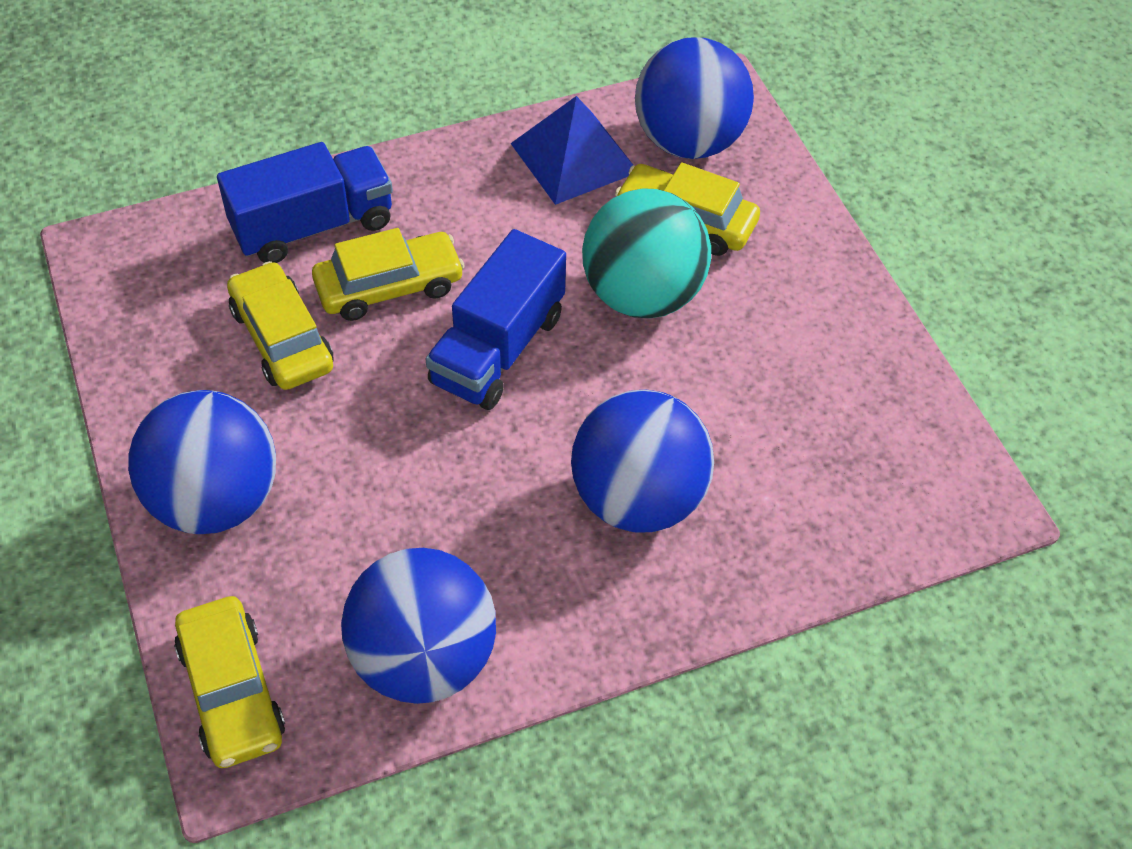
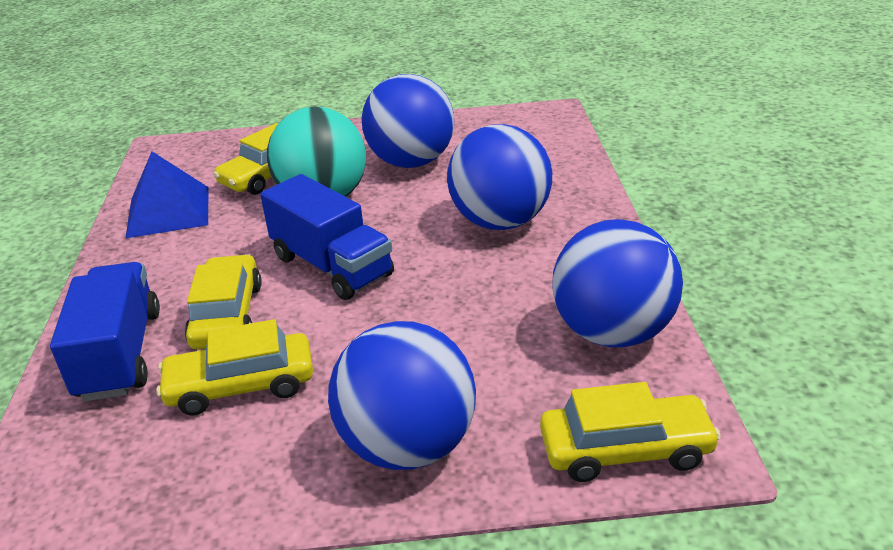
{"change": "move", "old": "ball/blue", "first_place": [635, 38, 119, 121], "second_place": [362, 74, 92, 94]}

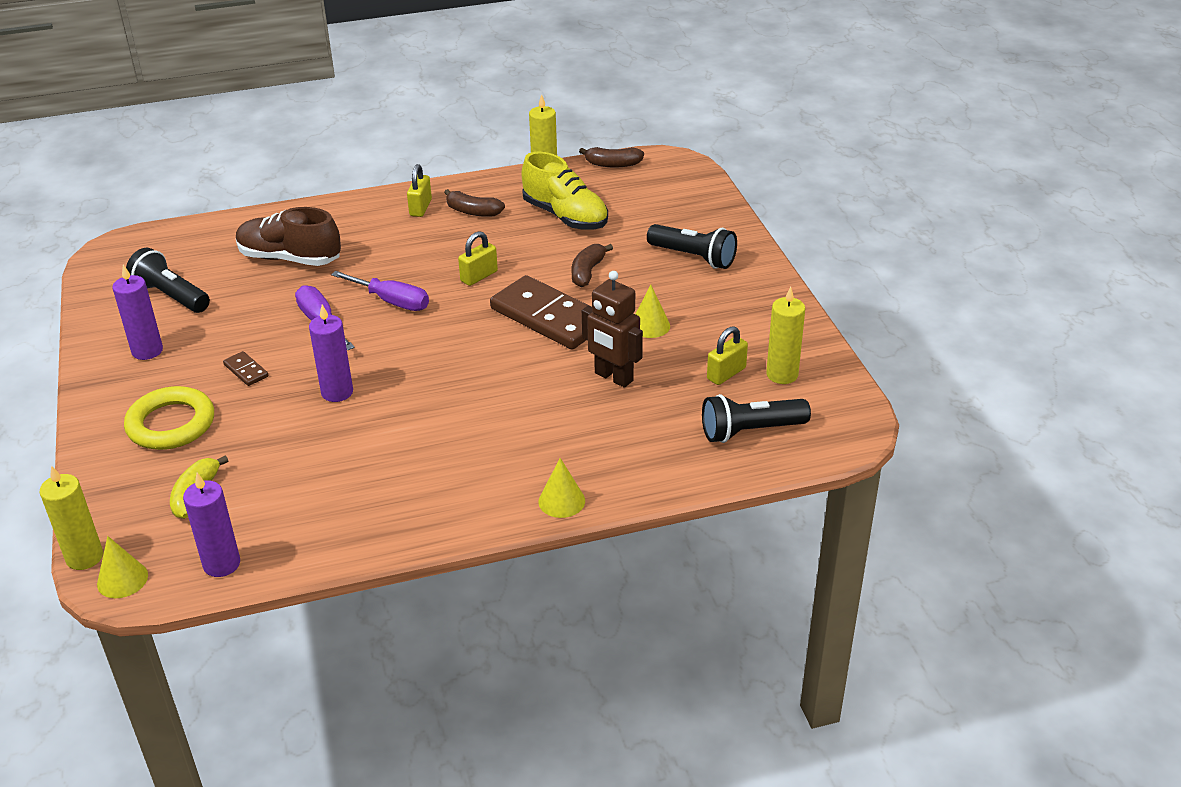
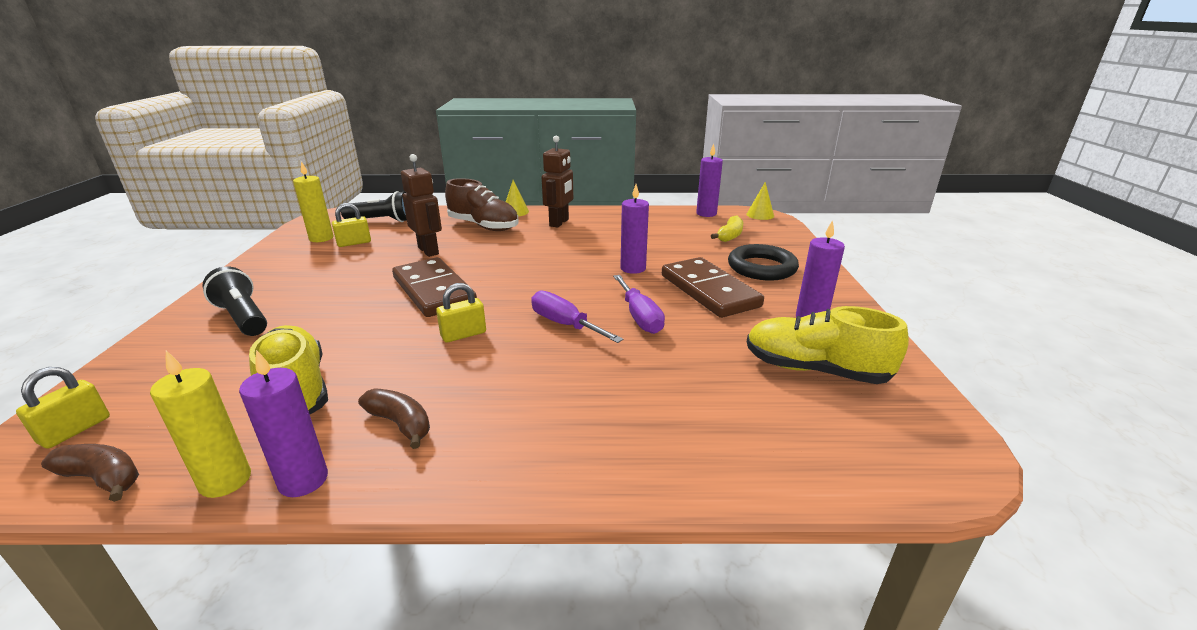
{"change": "move", "old": "padlock/yellow", "first_place": [407, 164, 25, 53], "second_place": [16, 367, 94, 82]}
{"change": "insert", "new": "candle/purple", "second_place": [239, 350, 89, 147]}
{"change": "move", "old": "shoe/brown", "first_place": [236, 207, 105, 59], "second_place": [445, 178, 73, 53]}
{"change": "insert", "new": "robot/brown", "second_place": [542, 136, 32, 92]}
{"change": "resize", "old": "domino/brown", "first_place": [223, 351, 45, 35], "second_place": [662, 257, 102, 61], "factor": 2.43}
{"change": "recolor", "old": "ring/yellow", "new": "ring/black", "first_place": [124, 386, 90, 64], "second_place": [728, 244, 71, 37]}
{"change": "replace", "old": "flashlight/black", "new": "shoe/yellow", "first_place": [126, 248, 84, 65], "second_place": [747, 306, 162, 78]}
{"change": "delete", "old": "candle/yellow", "first_place": [39, 465, 64, 105]}
{"change": "delete", "old": "banana/brown", "first_place": [572, 244, 41, 43]}
{"change": "delete", "old": "cone/yellow", "first_place": [636, 285, 34, 53]}

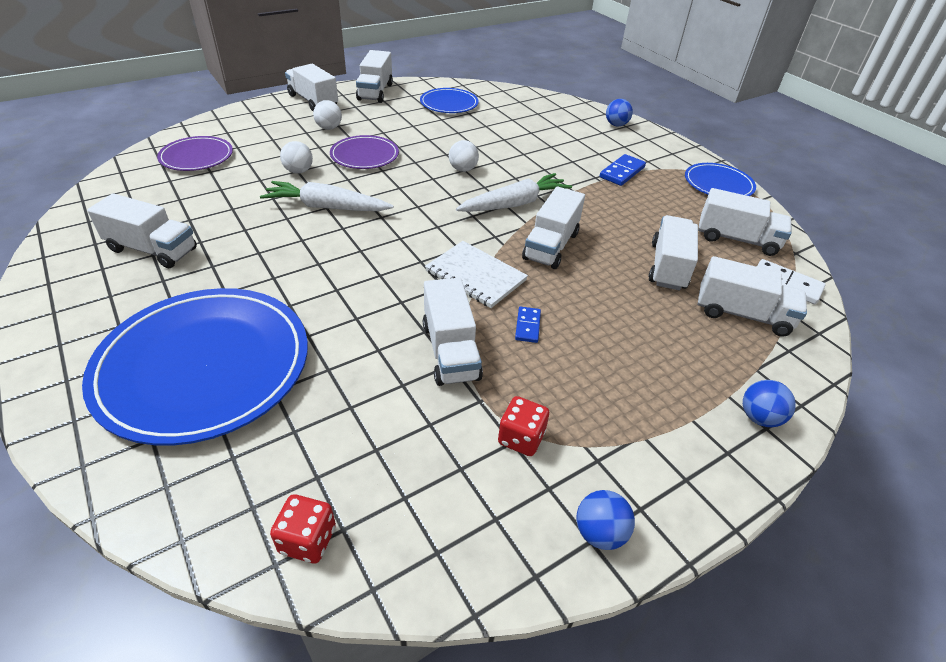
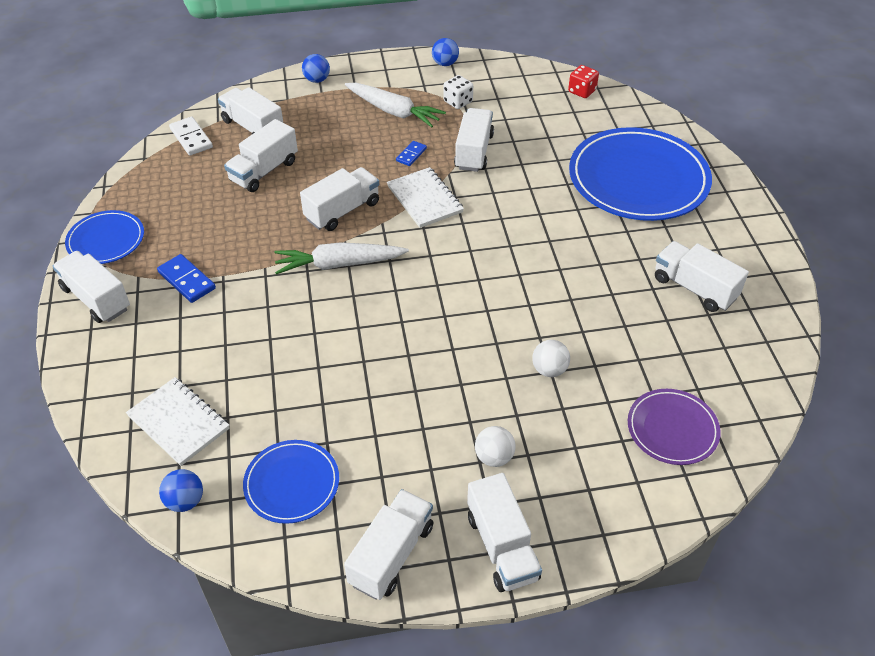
{"change": "move", "old": "truck/white", "first_place": [698, 188, 93, 68], "second_place": [52, 251, 78, 72]}
{"change": "insert", "new": "notebook/white", "second_place": [126, 377, 104, 89]}
{"change": "rotate", "old": "domino/blue", "first_place": [600, 154, 46, 32], "second_place": [157, 254, 59, 49], "degrees": 75}
{"change": "move", "old": "ball/blue", "first_place": [606, 99, 27, 27], "second_place": [159, 469, 44, 43]}
{"change": "move", "old": "carrot/white", "first_place": [260, 181, 134, 30], "second_place": [345, 83, 101, 44]}
{"change": "recolor", "old": "dice/red", "new": "dice/white", "first_place": [498, 396, 51, 60], "second_place": [443, 75, 30, 34]}
{"change": "delete", "old": "plate/purple", "first_place": [330, 135, 69, 34]}
{"change": "delete", "old": "ball/white", "first_place": [449, 140, 30, 32]}

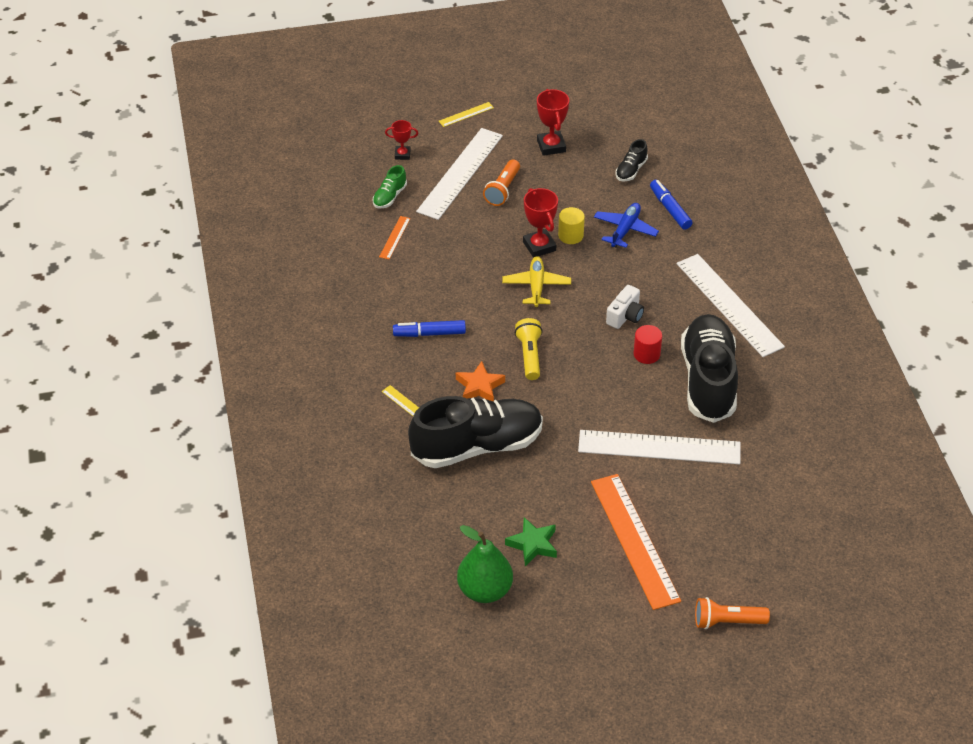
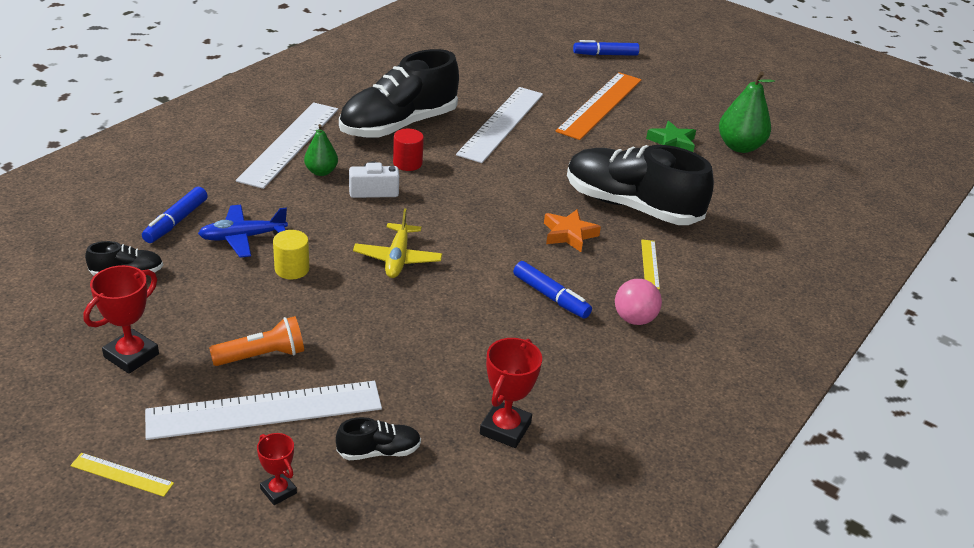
{"change": "insert", "new": "pear/green", "second_place": [304, 124, 34, 52]}
{"change": "recolor", "old": "shoe/green", "new": "shoe/black", "first_place": [373, 165, 34, 44], "second_place": [336, 417, 85, 43]}
{"change": "rotate", "old": "plane/yellow", "first_place": [502, 256, 69, 51], "second_place": [353, 208, 89, 70], "degrees": -45}
{"change": "rotate", "old": "ruler/white", "first_place": [578, 430, 163, 34], "second_place": [456, 87, 87, 76], "degrees": 60}
{"change": "move", "old": "trophy/red", "first_place": [523, 188, 35, 70], "second_place": [480, 338, 62, 110]}
{"change": "replace", "old": "flashlight/orange", "new": "marker/blue", "first_place": [695, 597, 75, 32], "second_place": [573, 40, 66, 16]}
{"change": "insert", "new": "ball/pink", "second_place": [615, 279, 47, 46]}
{"change": "delete", "old": "ruler/orange", "first_place": [379, 216, 31, 44]}
{"change": "delete", "old": "flashlight/yellow", "first_place": [515, 318, 28, 62]}

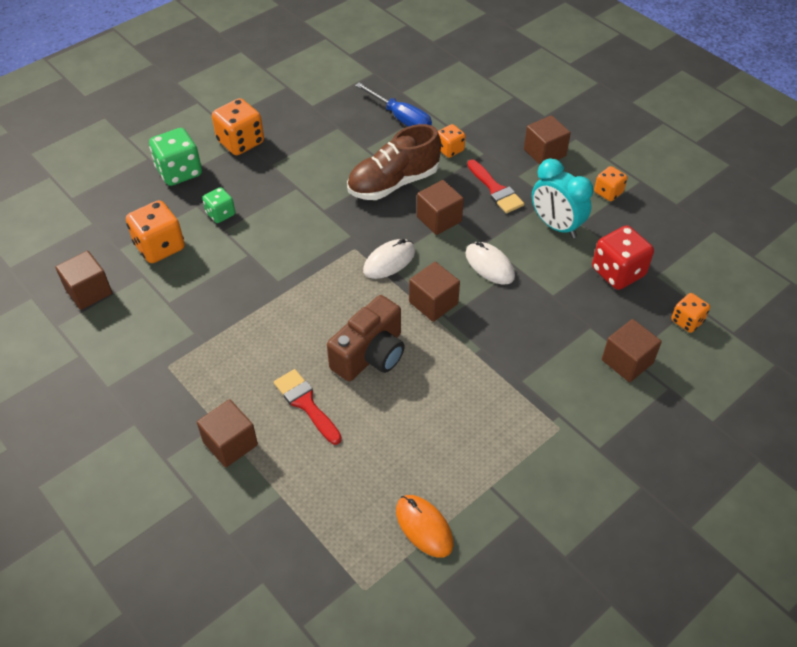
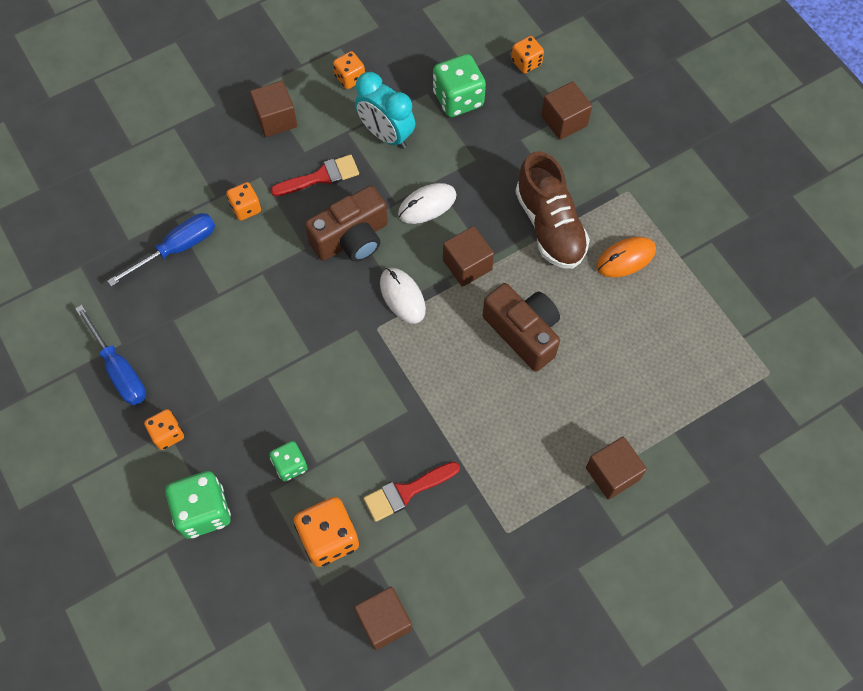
{"change": "insert", "new": "screwdriver/blue", "second_place": [75, 305, 71, 100]}
{"change": "resize", "old": "dice/orange", "first_place": [212, 98, 52, 57], "second_place": [144, 409, 40, 41], "factor": 0.59}
{"change": "replace", "old": "cube/brown", "new": "camera/brown", "first_place": [417, 180, 47, 55], "second_place": [305, 185, 83, 77]}
{"change": "rotate", "old": "clock/turquoise", "first_place": [532, 158, 61, 80], "second_place": [355, 72, 60, 77], "degrees": 75}
{"change": "move", "old": "brush/red", "first_place": [274, 369, 68, 76], "second_place": [364, 462, 96, 60]}
{"change": "recolor", "old": "dice/red", "new": "dice/green", "first_place": [592, 225, 62, 65], "second_place": [433, 54, 53, 63]}
{"change": "move", "old": "shoe/brown", "first_place": [347, 124, 94, 76], "second_place": [515, 151, 75, 118]}
{"change": "move", "old": "mouse/orange", "first_place": [396, 495, 58, 63], "second_place": [596, 237, 60, 41]}

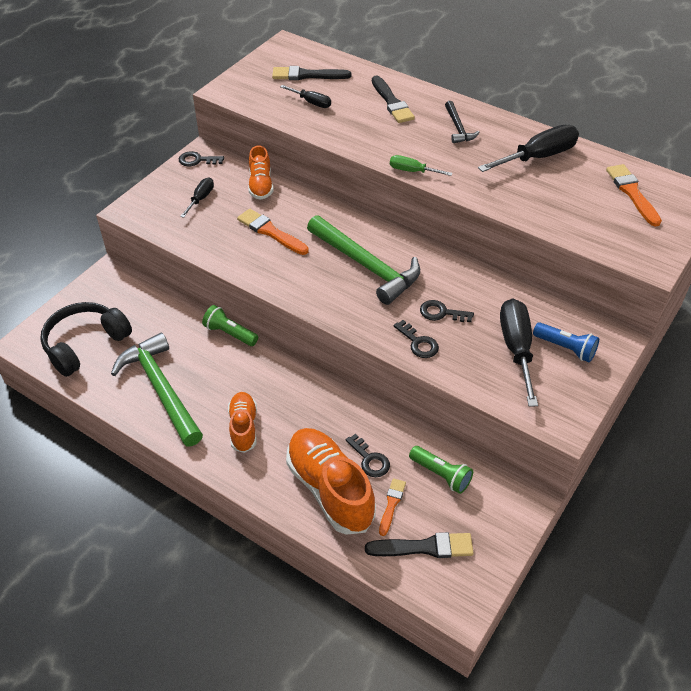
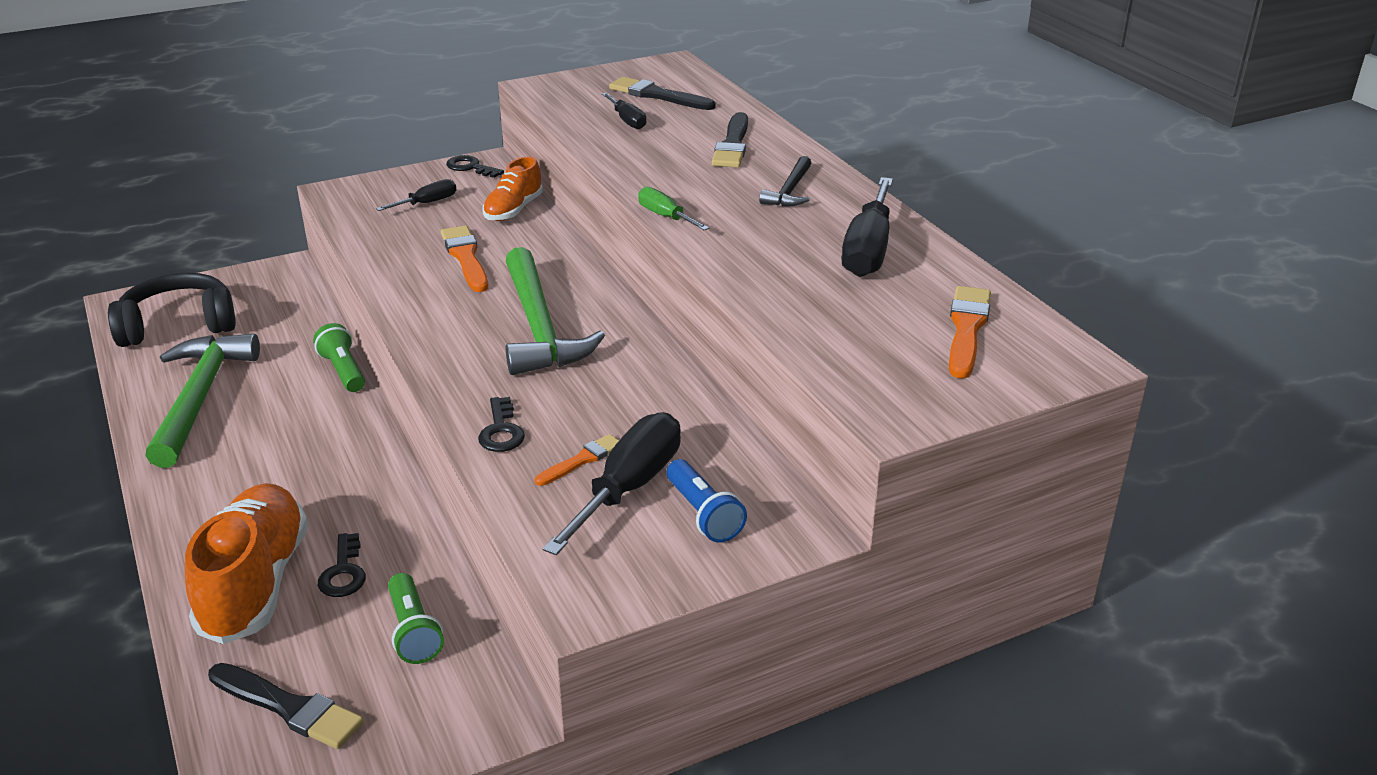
{"change": "move", "old": "brush/orange", "first_place": [379, 478, 27, 58], "second_place": [535, 434, 84, 52]}
{"change": "rotate", "old": "screwdriver/black", "first_place": [478, 125, 101, 47], "second_place": [841, 177, 52, 100], "degrees": 105}
{"change": "delete", "old": "shoe/orange", "first_place": [228, 392, 29, 61]}
{"change": "delete", "old": "key/black", "first_place": [420, 300, 54, 22]}

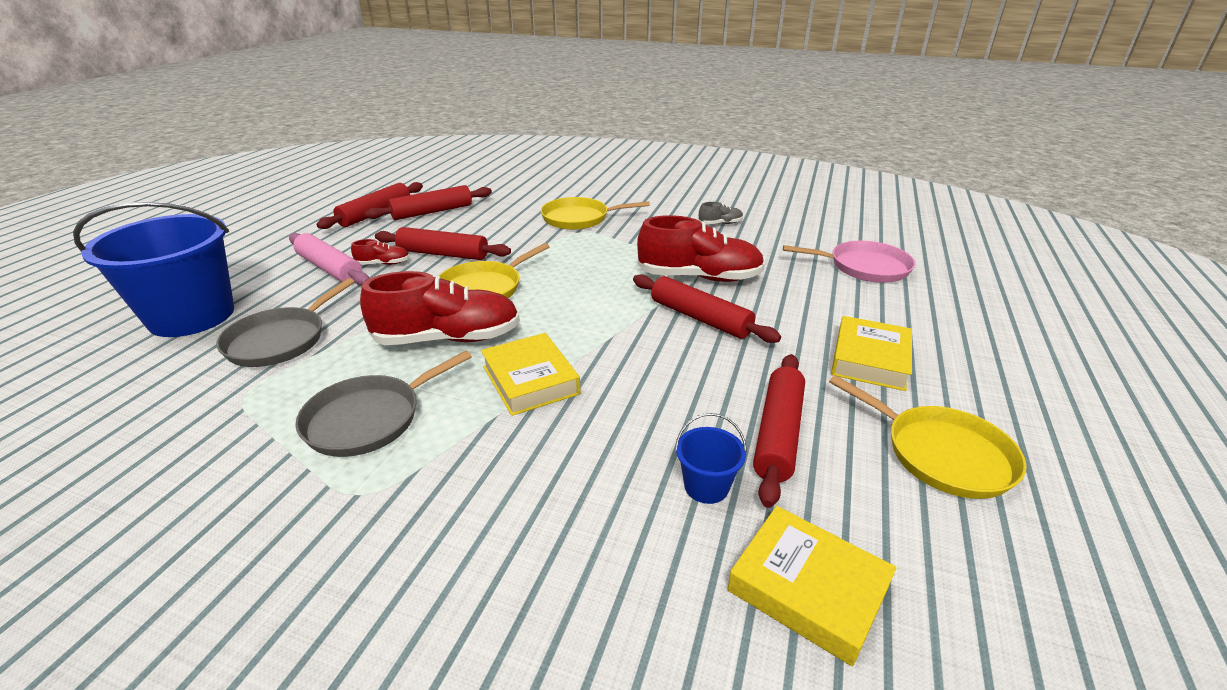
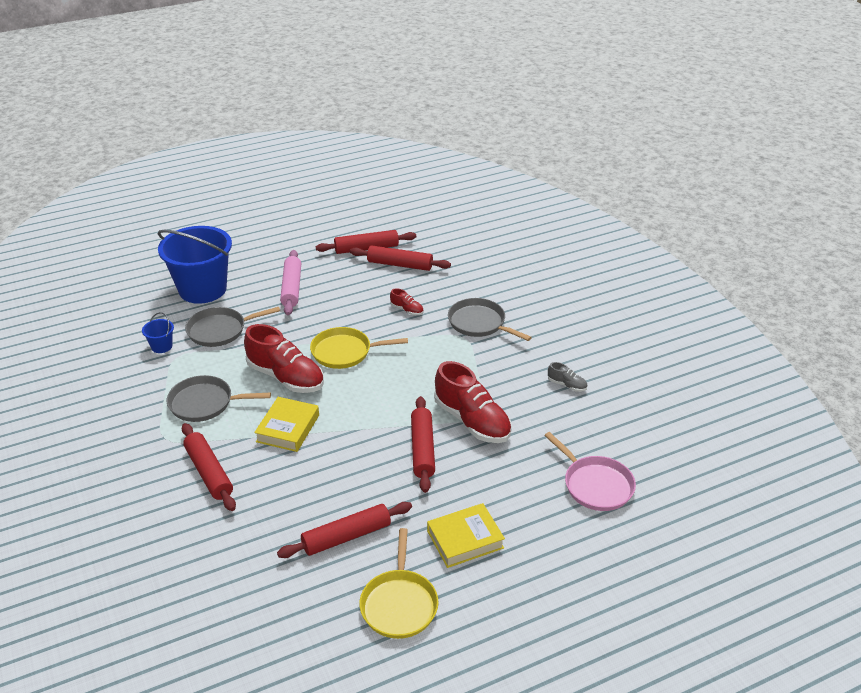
{"change": "move", "old": "bucket/blue", "first_place": [675, 413, 72, 91], "second_place": [142, 312, 32, 41]}
{"change": "move", "old": "rolling pin/red", "first_place": [375, 227, 136, 33], "second_place": [182, 423, 54, 88]}
{"change": "move", "old": "shoe/red", "first_place": [351, 239, 59, 26], "second_place": [390, 288, 34, 27]}
{"change": "recolor", "old": "pan/yellow", "new": "pan/grey", "first_place": [541, 197, 109, 33], "second_place": [448, 298, 84, 43]}
{"change": "delete", "old": "book/yellow", "first_place": [727, 506, 170, 160]}

